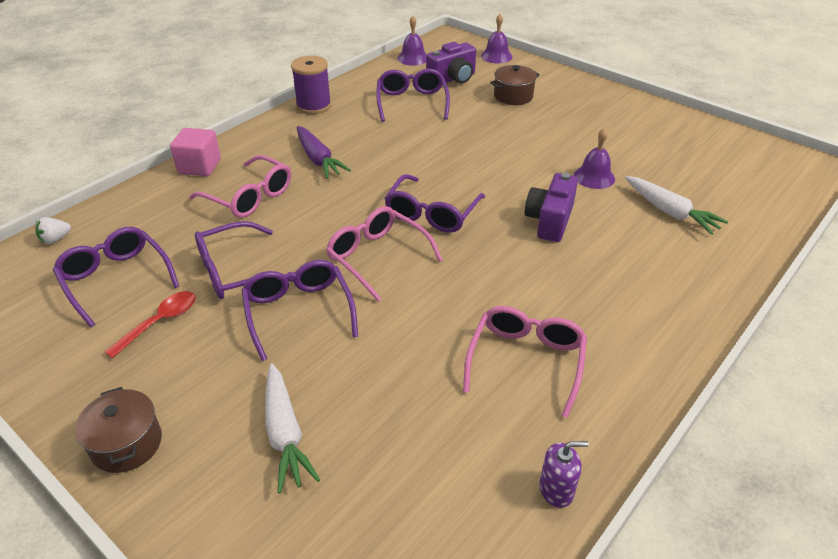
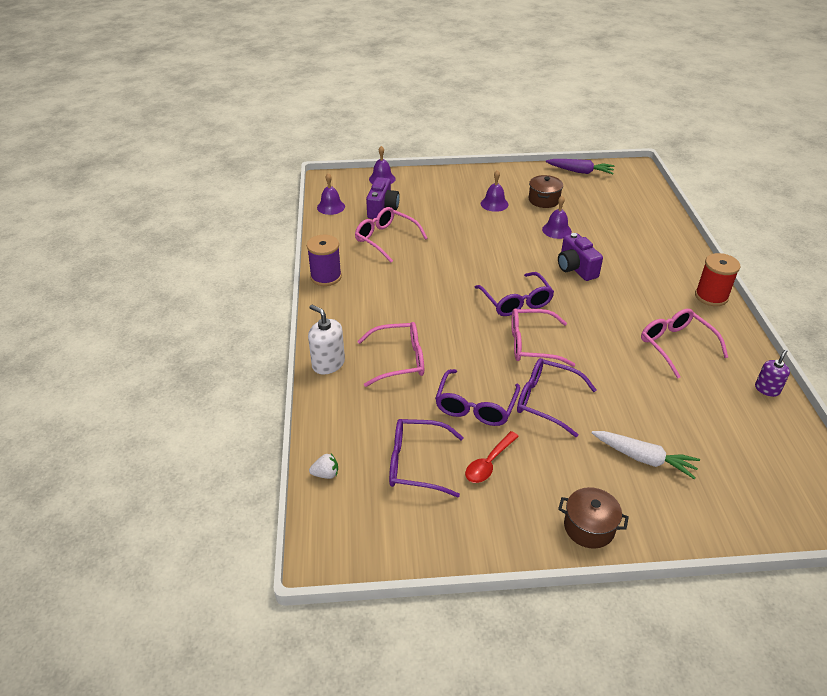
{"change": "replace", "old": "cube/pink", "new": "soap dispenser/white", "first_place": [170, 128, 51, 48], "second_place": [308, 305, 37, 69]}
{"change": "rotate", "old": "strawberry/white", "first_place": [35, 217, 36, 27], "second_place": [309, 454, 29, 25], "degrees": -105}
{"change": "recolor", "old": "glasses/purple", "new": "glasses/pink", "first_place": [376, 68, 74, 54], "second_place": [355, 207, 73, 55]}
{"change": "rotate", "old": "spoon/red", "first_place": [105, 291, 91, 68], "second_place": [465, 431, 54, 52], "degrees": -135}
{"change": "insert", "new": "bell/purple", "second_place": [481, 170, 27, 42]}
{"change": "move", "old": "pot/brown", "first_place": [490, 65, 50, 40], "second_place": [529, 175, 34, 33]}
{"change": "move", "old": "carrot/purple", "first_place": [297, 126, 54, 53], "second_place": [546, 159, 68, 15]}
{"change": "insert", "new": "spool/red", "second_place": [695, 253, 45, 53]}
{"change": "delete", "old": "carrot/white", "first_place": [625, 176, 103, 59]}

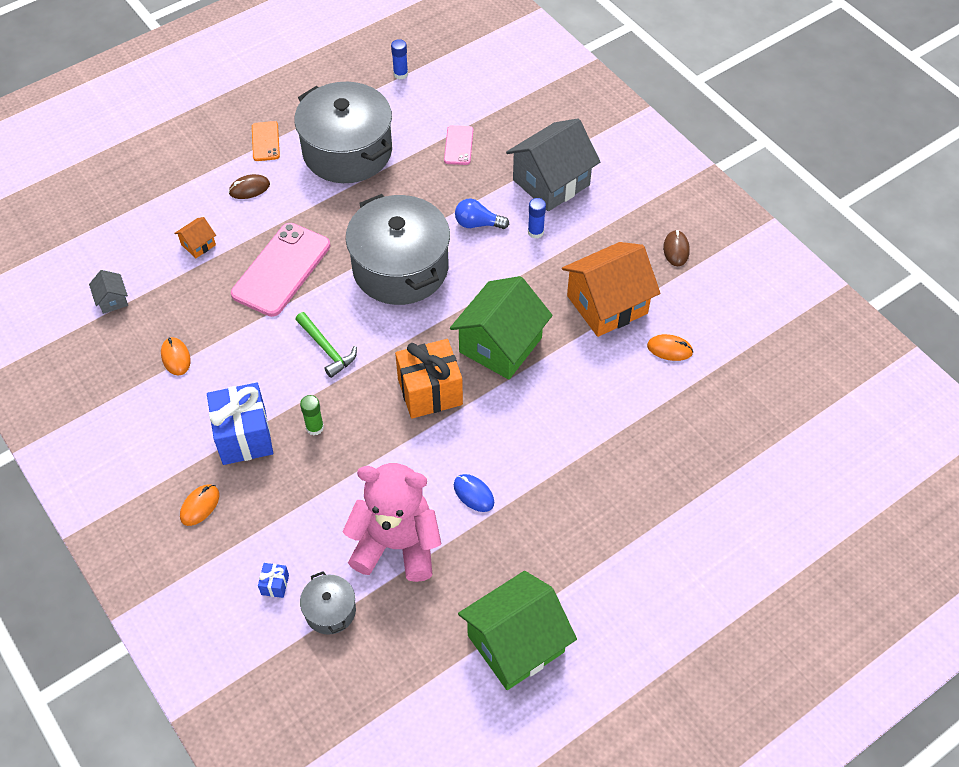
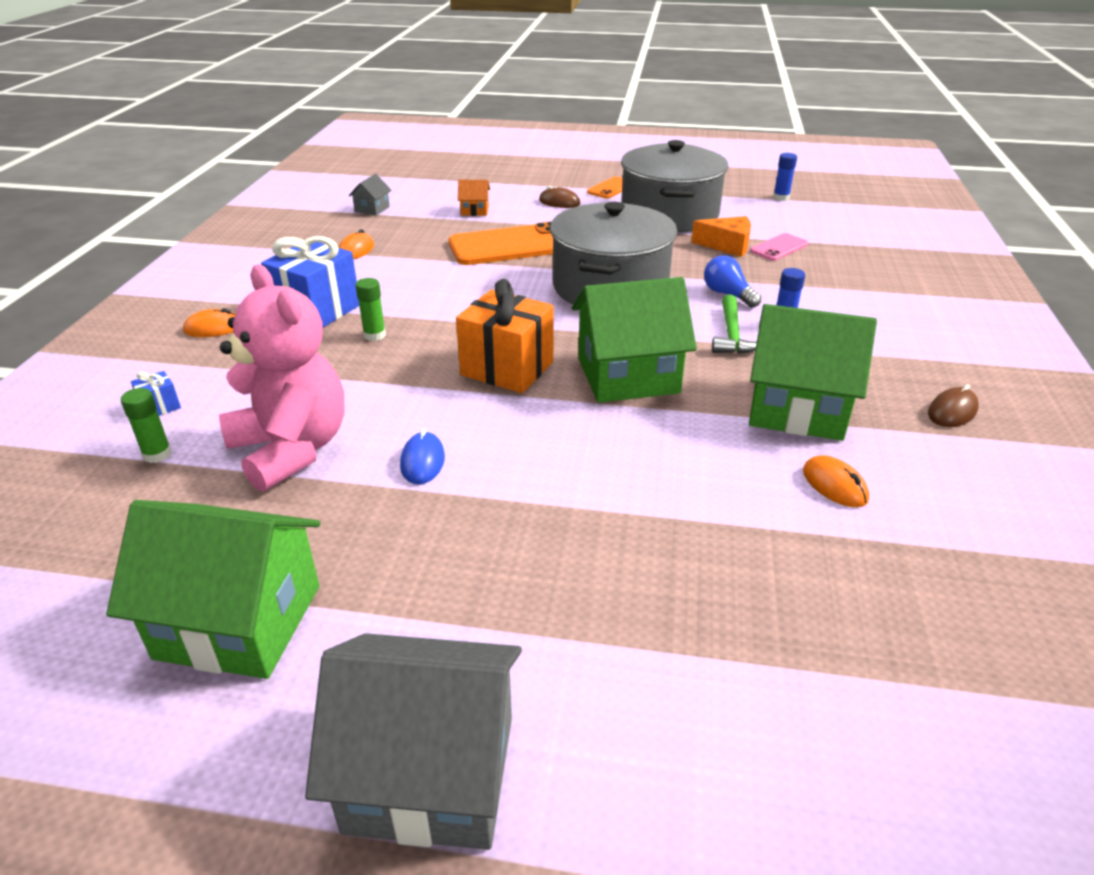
{"change": "replace", "old": "pot/grey", "new": "glue stick/green", "first_place": [300, 571, 56, 64], "second_place": [121, 388, 51, 75]}
{"change": "move", "old": "house/grey", "first_place": [506, 118, 94, 93], "second_place": [305, 633, 217, 217]}
{"change": "recolor", "old": "phone/pink", "new": "phone/orange", "first_place": [231, 223, 99, 94], "second_place": [448, 222, 105, 43]}
{"change": "insert", "new": "cheese/orange", "second_place": [691, 216, 60, 41]}
{"change": "move", "old": "hammer/green", "first_place": [295, 312, 62, 66], "second_place": [712, 295, 45, 59]}
{"change": "recolor", "old": "house/orange", "new": "house/green", "first_place": [562, 242, 99, 95], "second_place": [749, 304, 128, 137]}

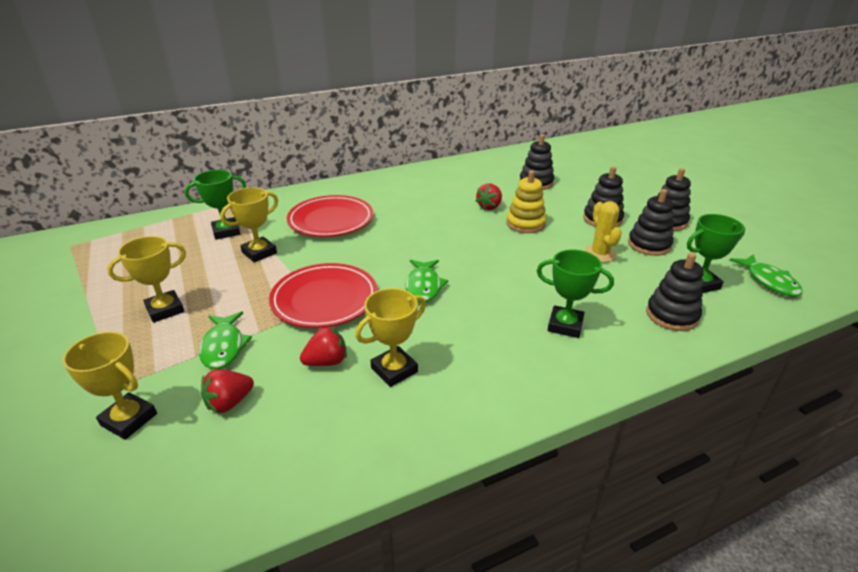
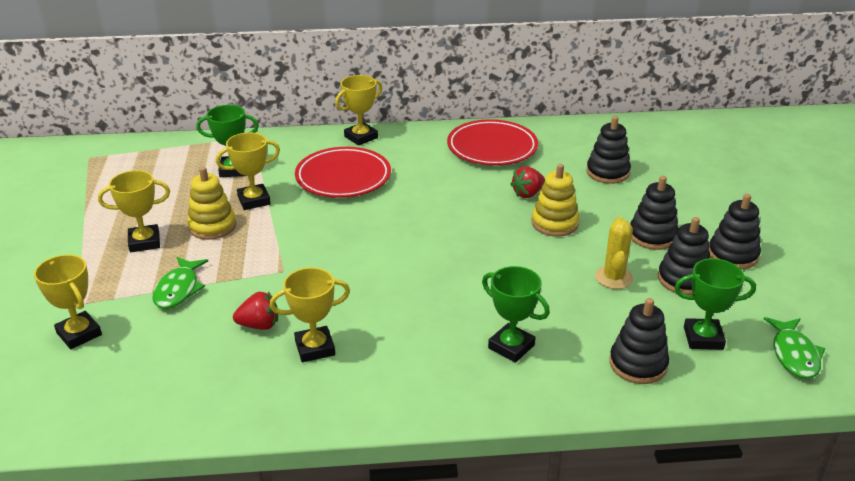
{"change": "insert", "new": "stacking toy/yellow", "second_place": [187, 167, 49, 73]}
{"change": "insert", "new": "trophy/yellow", "second_place": [335, 75, 47, 71]}
{"change": "move", "old": "plate/red", "first_place": [269, 263, 108, 65], "second_place": [447, 119, 91, 46]}
{"change": "delete", "old": "strawberry/red", "first_place": [201, 369, 53, 44]}
{"change": "delete", "old": "fish/green", "first_place": [405, 260, 43, 42]}

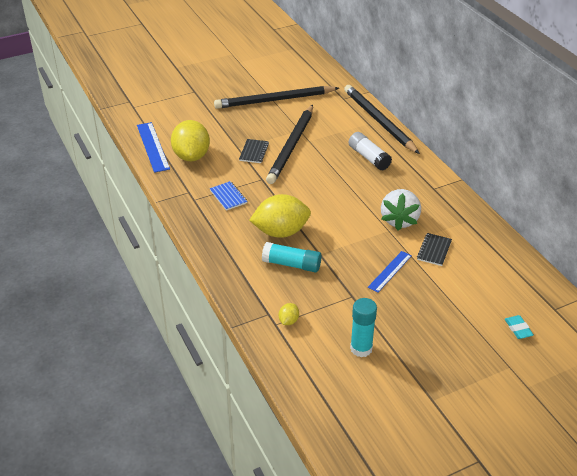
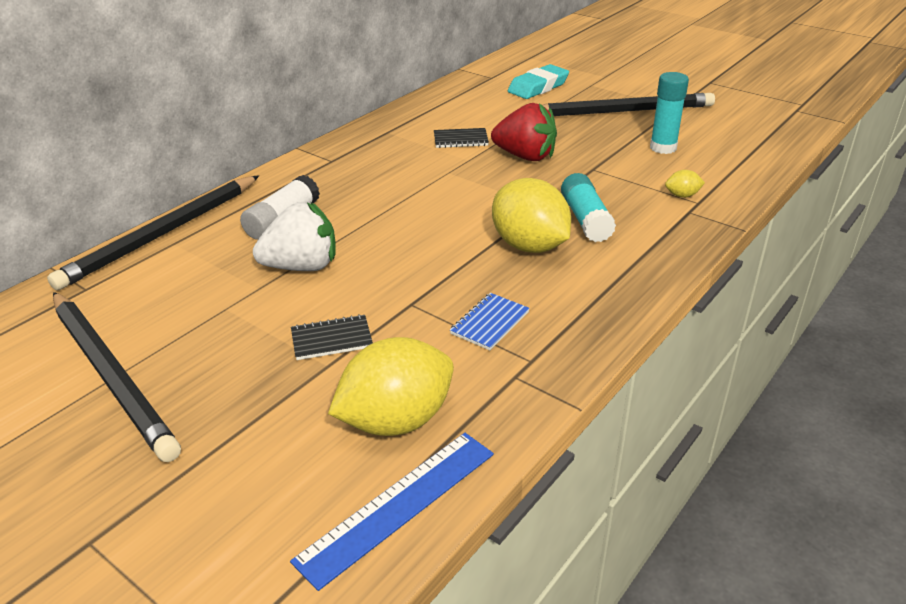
{"change": "move", "old": "strawberry/white", "first_place": [381, 189, 40, 42], "second_place": [253, 202, 83, 69]}
{"change": "replace", "old": "ruler/blue", "new": "strawberry/red", "first_place": [368, 251, 44, 41], "second_place": [491, 103, 66, 58]}
{"change": "resize", "old": "eraser/turquoise", "first_place": [505, 315, 29, 24], "second_place": [508, 64, 61, 35], "factor": 1.82}
{"change": "move", "old": "pencil/black", "first_place": [266, 105, 47, 79], "second_place": [542, 93, 173, 23]}

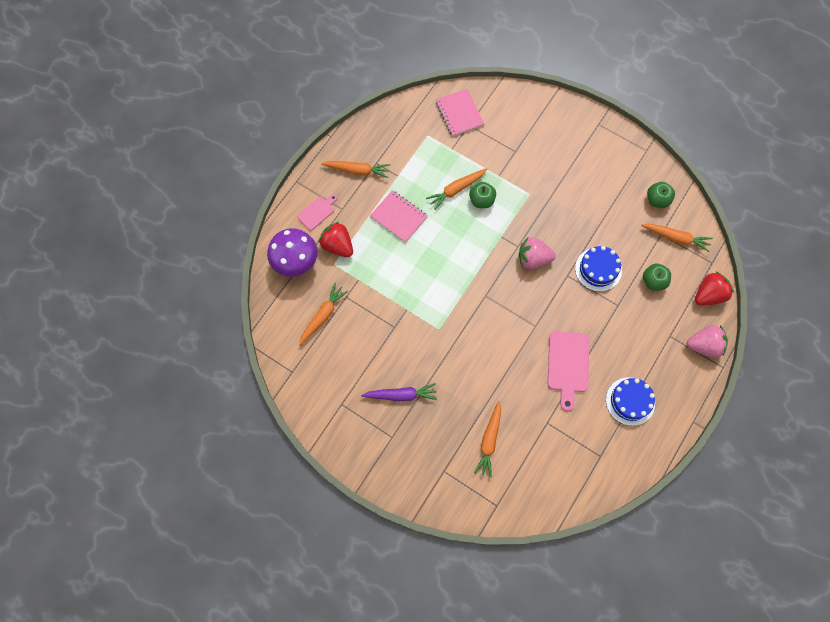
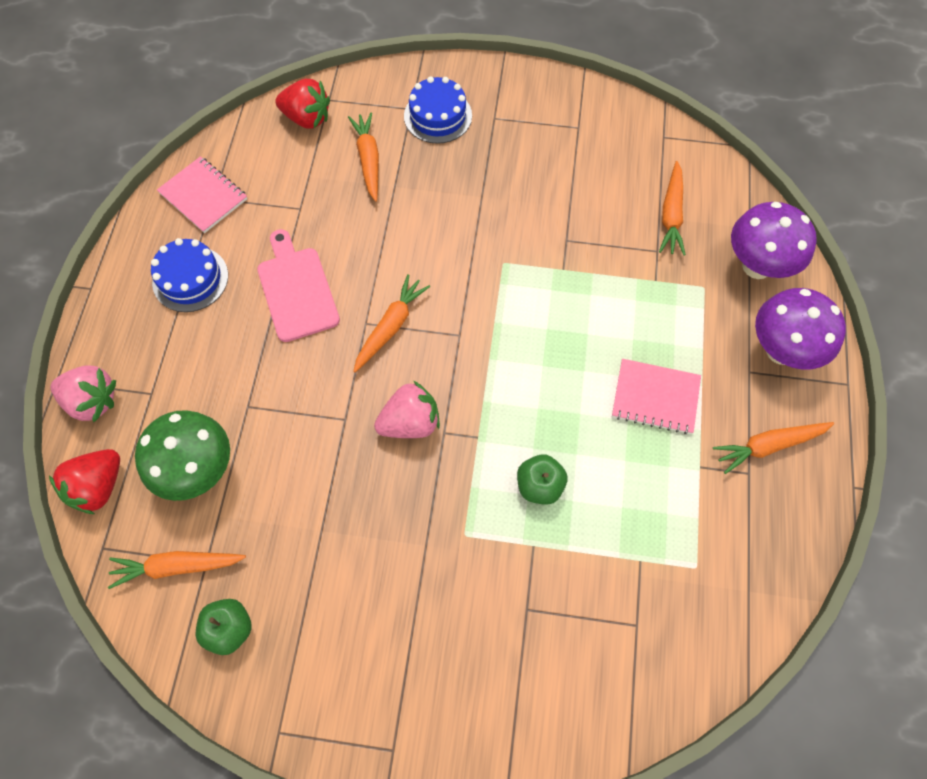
{"change": "rotate", "old": "strawberry/pink", "first_place": [687, 325, 41, 33], "second_place": [50, 365, 66, 57], "degrees": -135}
{"change": "replace", "old": "apple/green", "new": "mushroom/green", "first_place": [643, 263, 28, 28], "second_place": [135, 410, 95, 91]}
{"change": "move", "old": "notebook/pink", "first_place": [436, 89, 48, 48], "second_place": [157, 156, 90, 77]}
{"change": "move", "old": "strawberry/red", "first_place": [319, 222, 34, 35], "second_place": [275, 79, 55, 50]}
{"change": "move", "old": "carrot/orange", "first_place": [426, 168, 61, 42], "second_place": [353, 274, 77, 99]}
{"change": "move", "old": "cake/blue", "first_place": [575, 246, 47, 46], "second_place": [404, 76, 68, 68]}
{"change": "replace", "old": "cutting board/pink", "new": "mushroom/purple", "first_place": [297, 194, 40, 36], "second_place": [755, 288, 91, 82]}
{"change": "delete", "old": "carrot/purple", "first_place": [361, 383, 76, 18]}

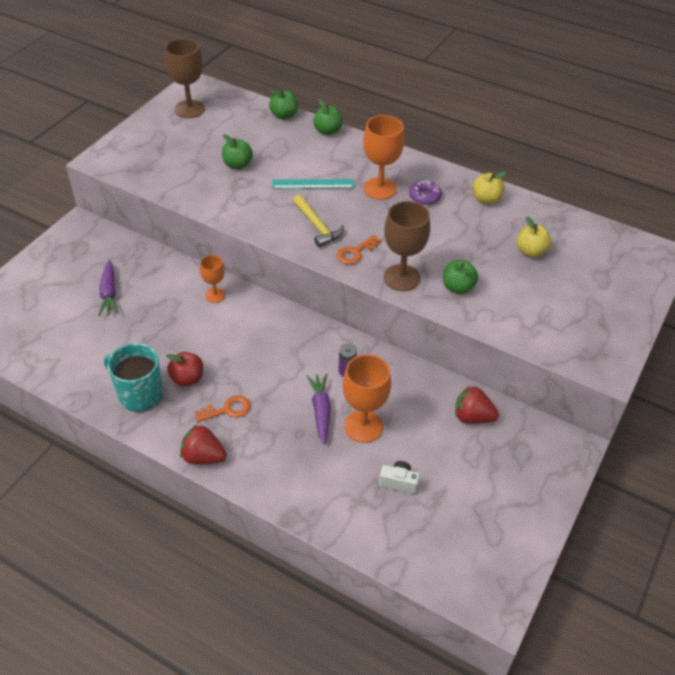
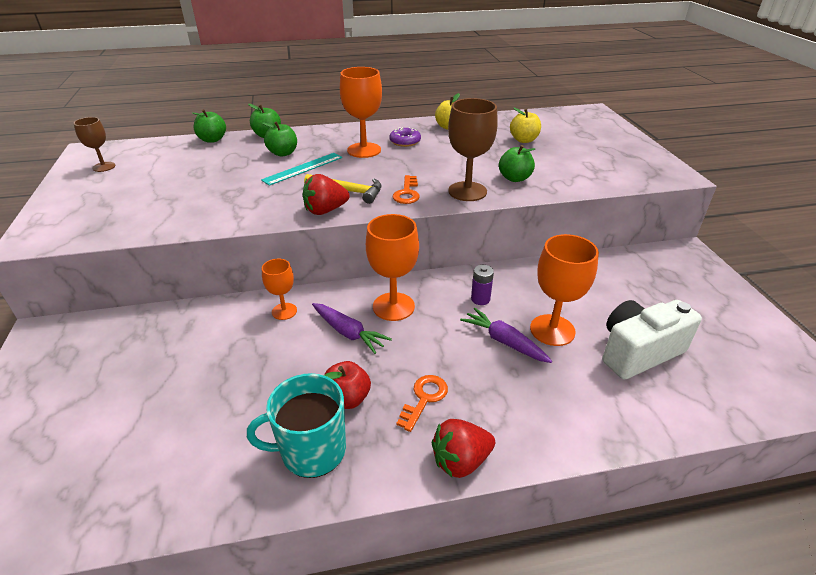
{"change": "resize", "old": "goblet/brown", "first_place": [165, 38, 40, 80], "second_place": [74, 117, 42, 55], "factor": 0.59}
{"change": "move", "old": "apple/green", "first_place": [222, 134, 31, 35], "second_place": [262, 121, 35, 36]}
{"change": "move", "old": "strawberry/red", "first_place": [455, 386, 44, 38], "second_place": [303, 174, 47, 41]}
{"change": "move", "old": "carrot/purple", "first_place": [98, 260, 21, 56], "second_place": [312, 303, 80, 51]}
{"change": "insert", "new": "goblet/orange", "second_place": [366, 214, 53, 107]}
{"change": "resize", "old": "camera/white", "first_place": [379, 461, 41, 33], "second_place": [602, 300, 100, 80], "factor": 2.06}

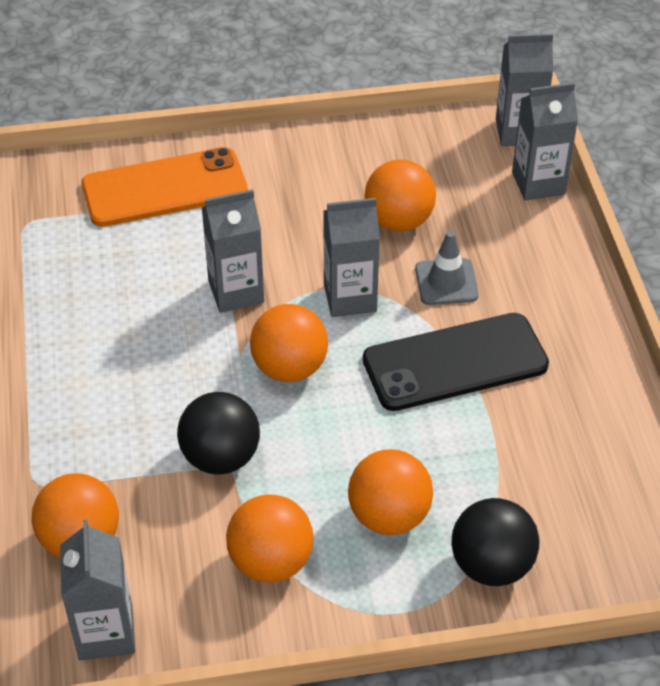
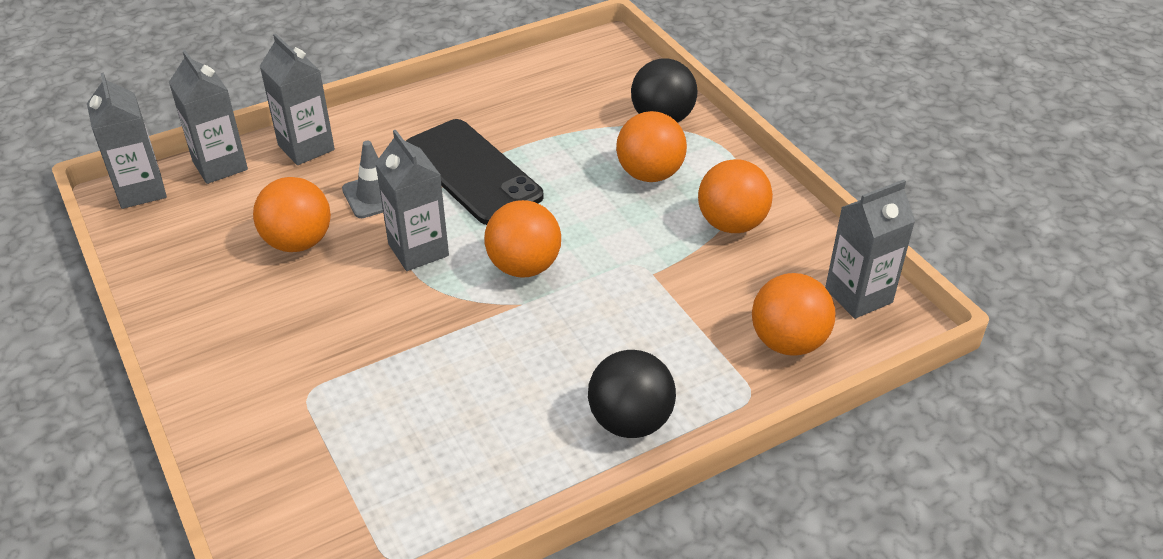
{"change": "move", "old": "carton/grey", "first_place": [202, 189, 62, 124], "second_place": [260, 33, 75, 132]}
{"change": "move", "old": "ball/black", "first_place": [177, 392, 83, 82], "second_place": [588, 350, 88, 88]}
{"change": "delete", "old": "phone/orange", "first_place": [82, 147, 166, 80]}

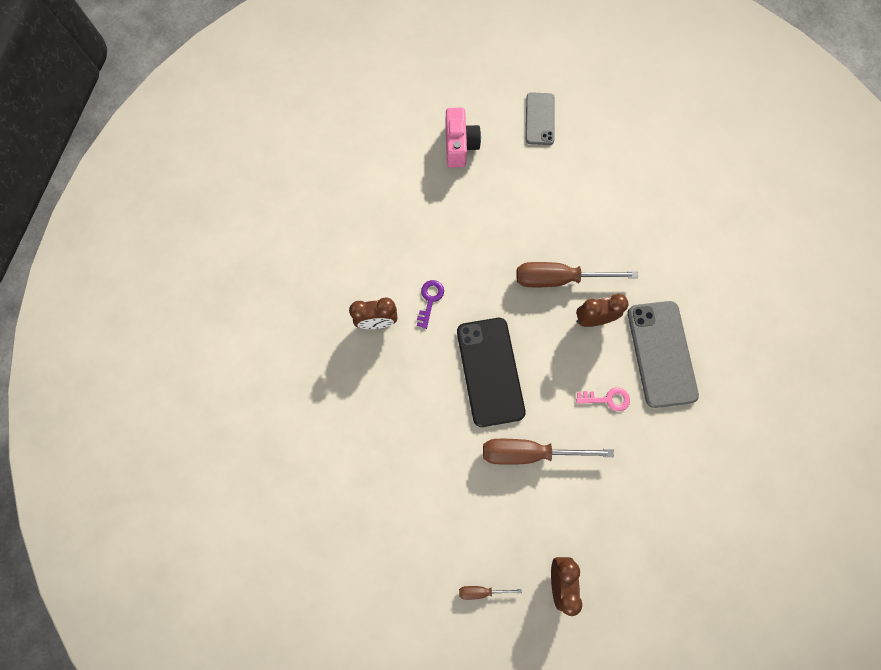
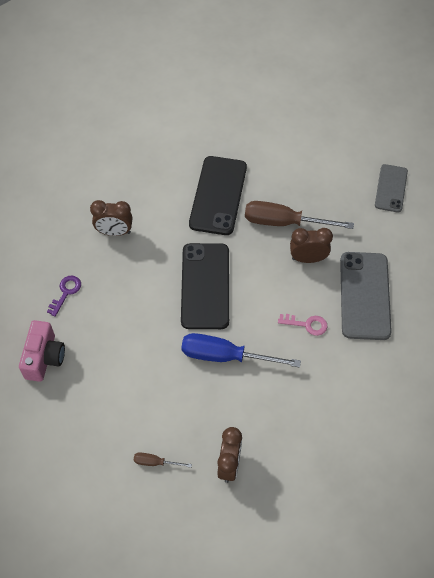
{"change": "move", "old": "camera/pink", "first_place": [446, 107, 35, 61], "second_place": [19, 320, 46, 62]}
{"change": "move", "old": "key/purple", "first_place": [417, 280, 27, 49], "second_place": [47, 275, 34, 42]}
{"change": "recolor", "old": "screwdriver/brown", "new": "screwdriver/blue", "first_place": [483, 439, 131, 26], "second_place": [181, 333, 120, 35]}
{"change": "insert", "new": "phone/black", "second_place": [189, 156, 58, 79]}
{"change": "move", "old": "phone/grey", "first_place": [526, 92, 29, 53], "second_place": [375, 164, 33, 48]}

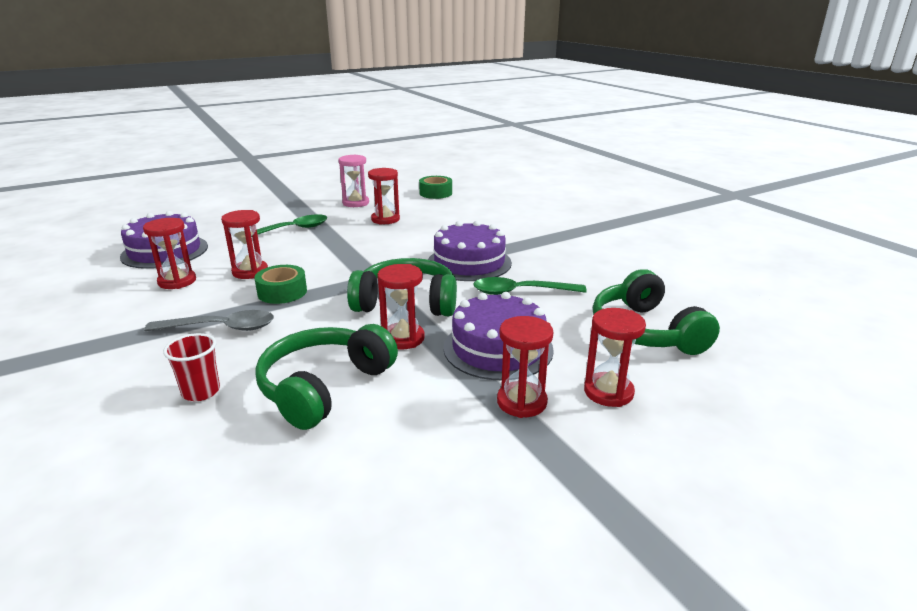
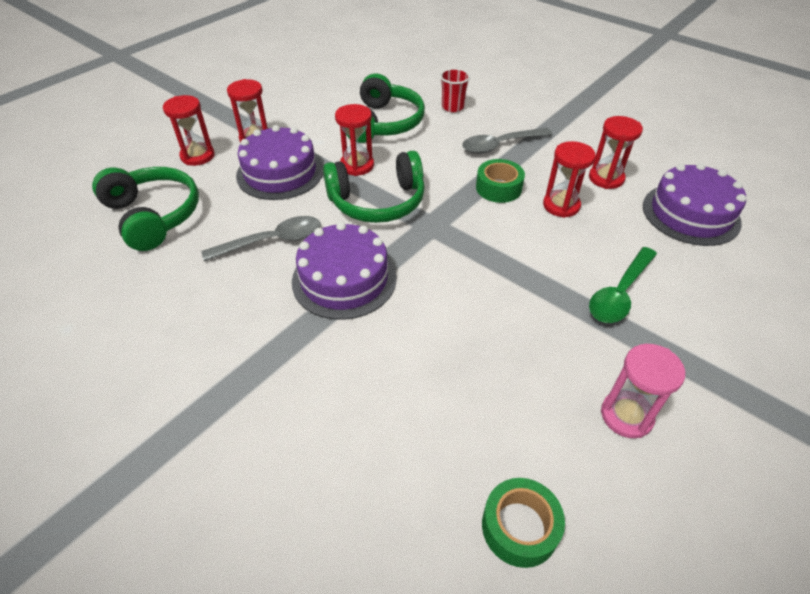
{"change": "recolor", "old": "spoon/green", "new": "spoon/grey", "first_place": [473, 277, 114, 18], "second_place": [201, 216, 120, 45]}
{"change": "delete", "old": "hourglass/red", "first_place": [368, 168, 32, 57]}

